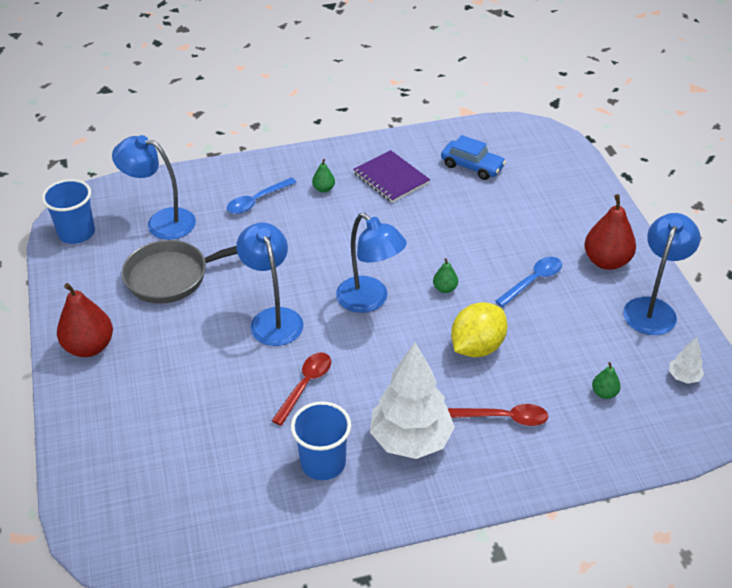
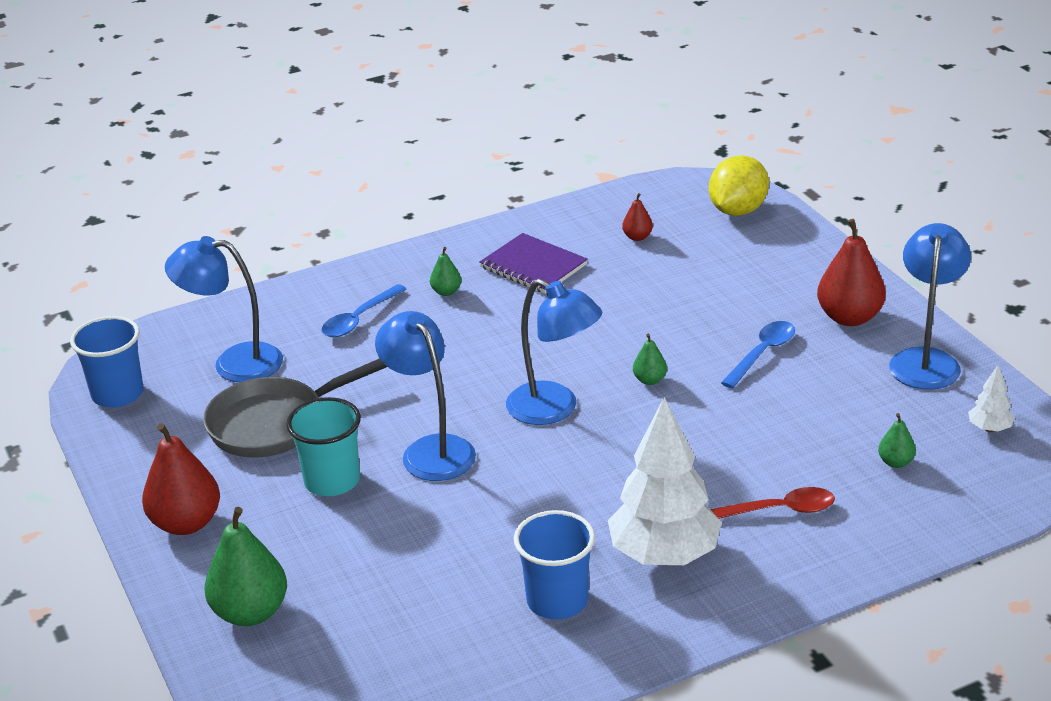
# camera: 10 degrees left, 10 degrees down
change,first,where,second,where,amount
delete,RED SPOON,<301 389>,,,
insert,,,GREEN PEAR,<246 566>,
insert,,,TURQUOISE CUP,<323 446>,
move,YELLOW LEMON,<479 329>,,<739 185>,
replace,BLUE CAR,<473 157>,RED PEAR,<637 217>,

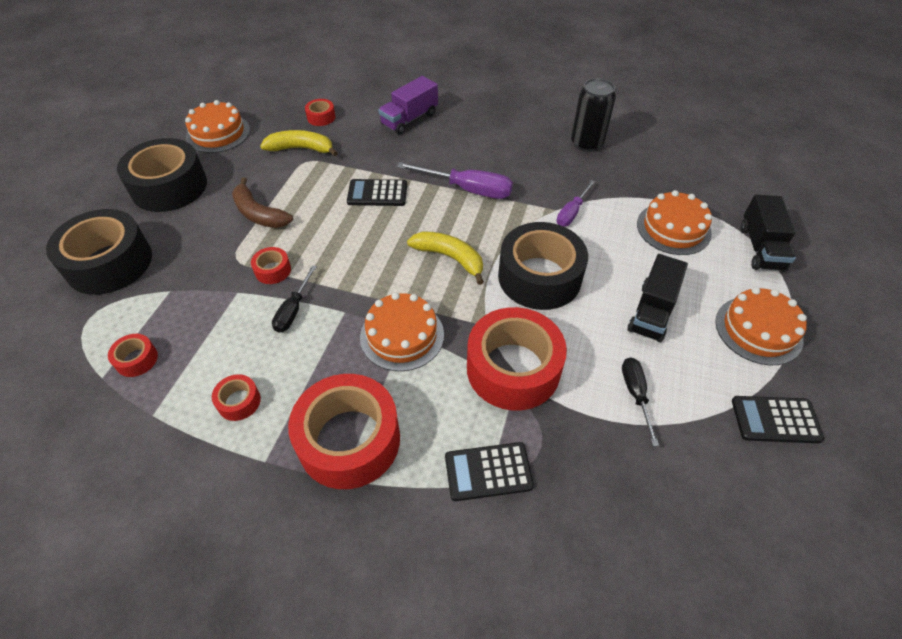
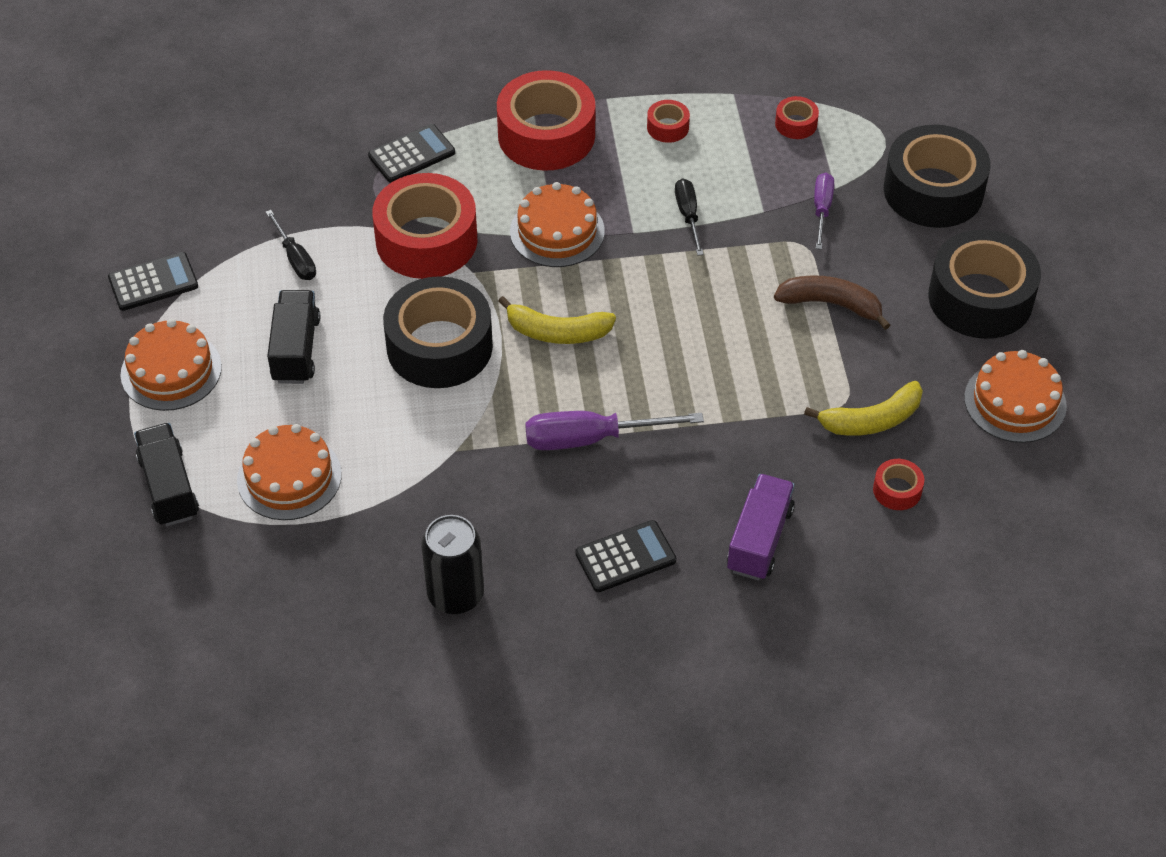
# camera: 155 degrees right, 0 degrees up
change,first,where,second,where,amount
delete,RED TAPE,<271 265>,,,
move,BLACK CALCULATOR,<377 192>,,<625 556>,
move,PURPLE SCREWDRIVER,<576 203>,,<824 211>,

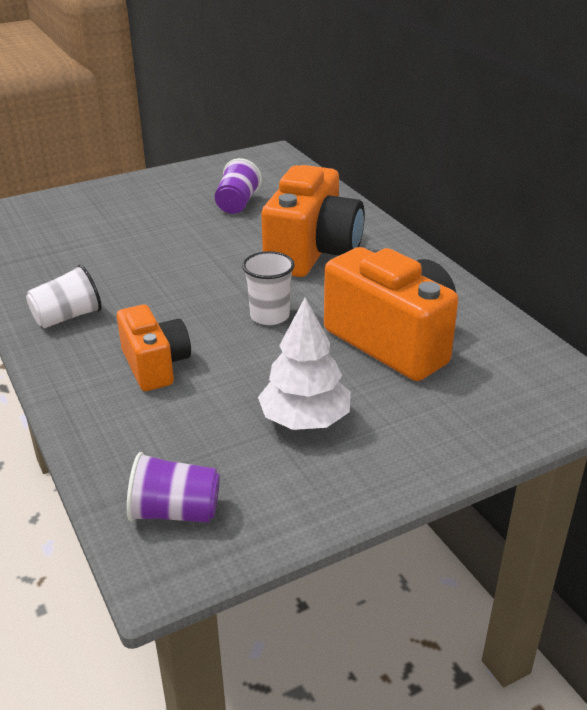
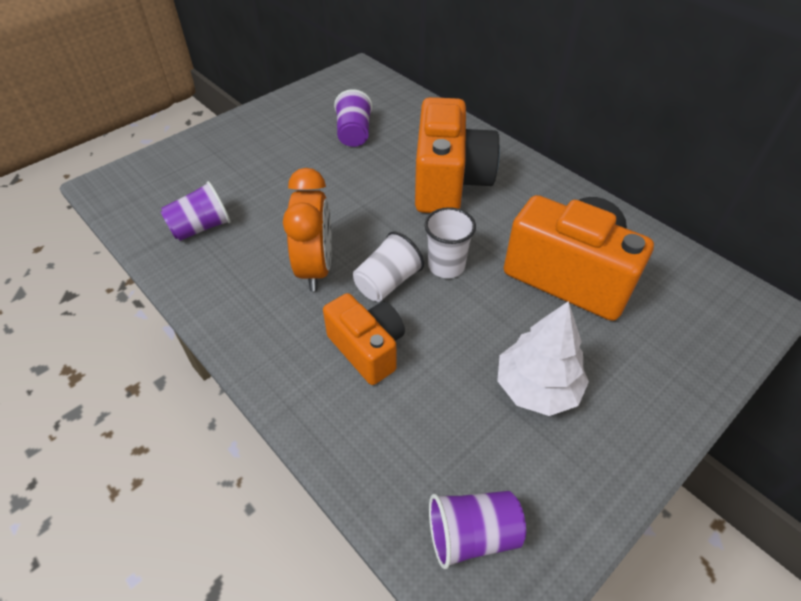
# camera: 15 degrees left, 15 degrees up
change,first,where,second,where,amount
insert,,,PURPLE CUP,<196 211>,
insert,,,ORANGE CLOCK,<307 229>,
move,WHITE CUP,<64 296>,,<388 266>,

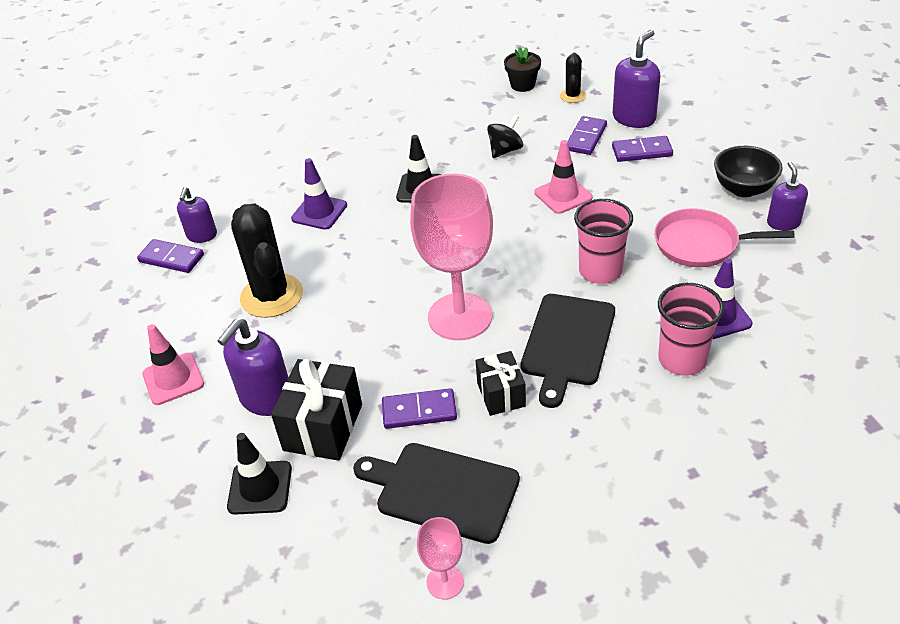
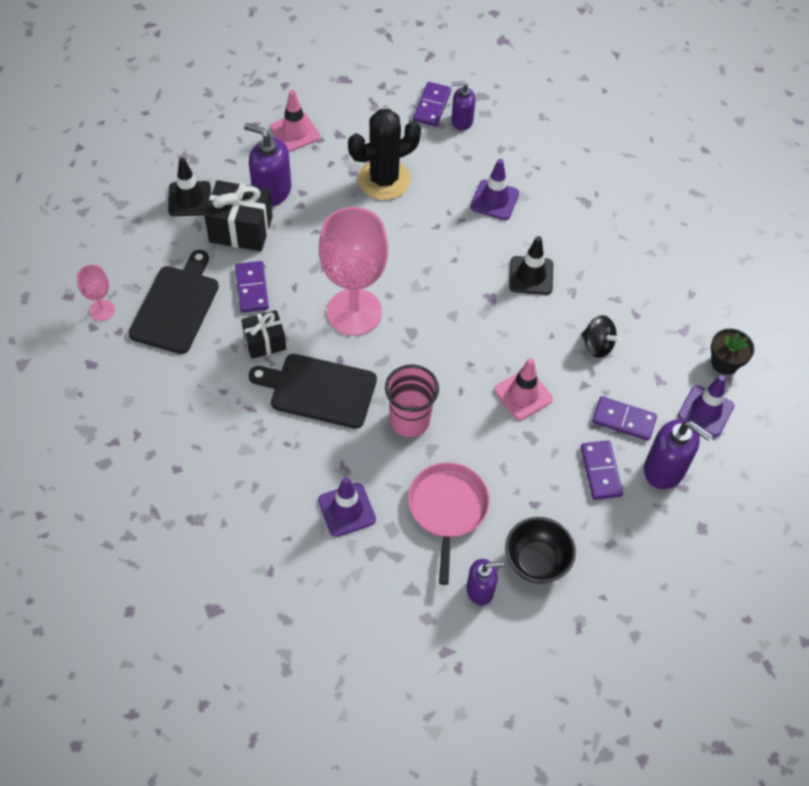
# camera: 80 degrees right, 15 degrees up
change,first,where,second,where,amount
delete,PINK CUP,<691 329>,,,
replace,BLACK CACTUS,<573 78>,PURPLE TRAFFIC CONE,<706 406>,

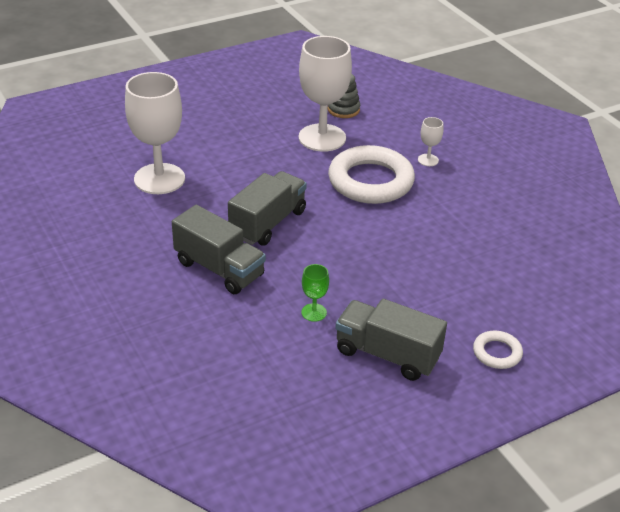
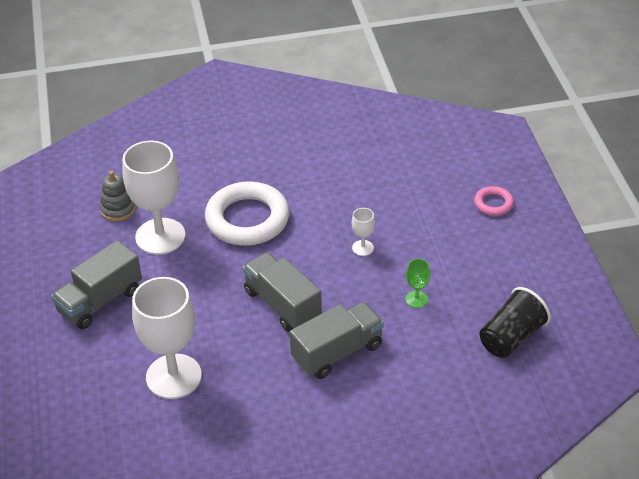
# camera: 70 degrees left, 5 degrees up
change,first,where,second,where,amount
insert,,,BLACK CUP,<515 322>,
move,GREY TRUCK,<391 340>,,<96 284>,
move,WHITE GOBLET,<430 141>,,<363 232>,
recolor,WHITE RING,<498 350>,PINK RING,<494 201>,

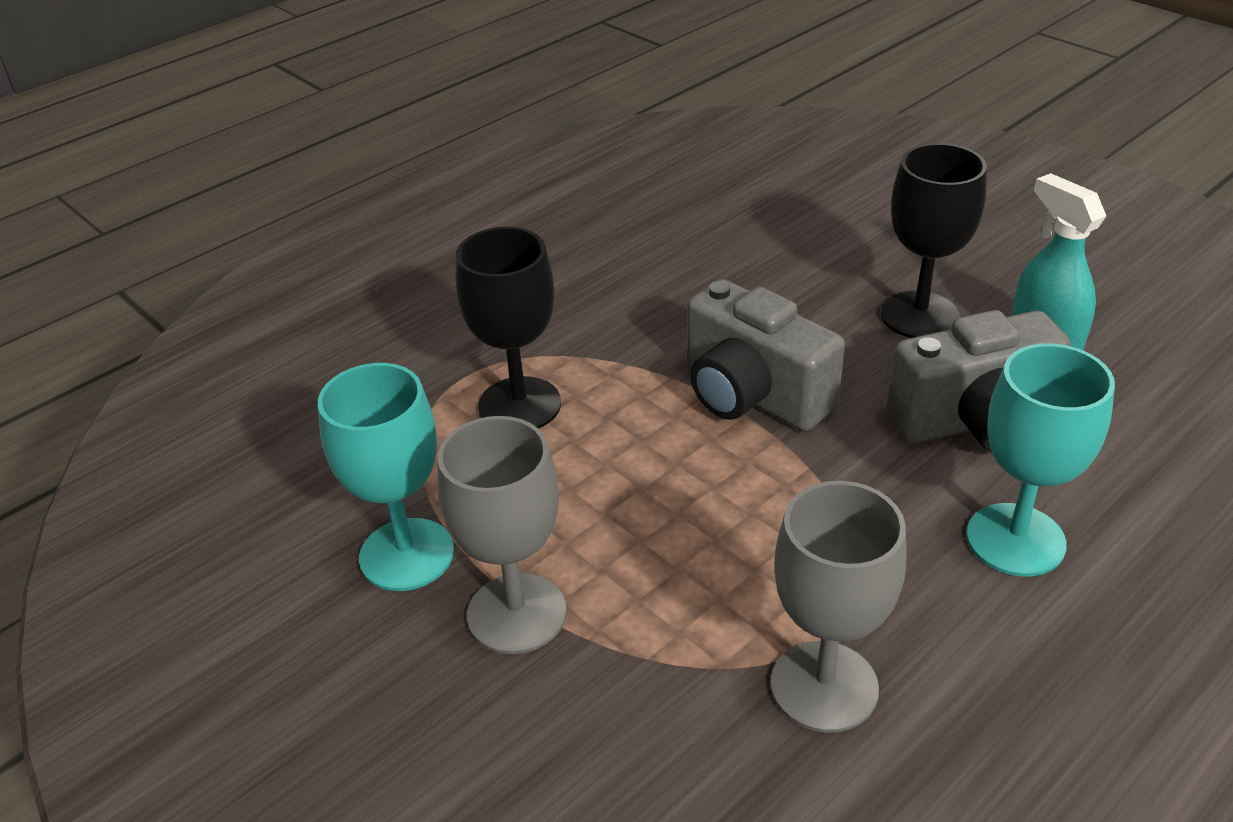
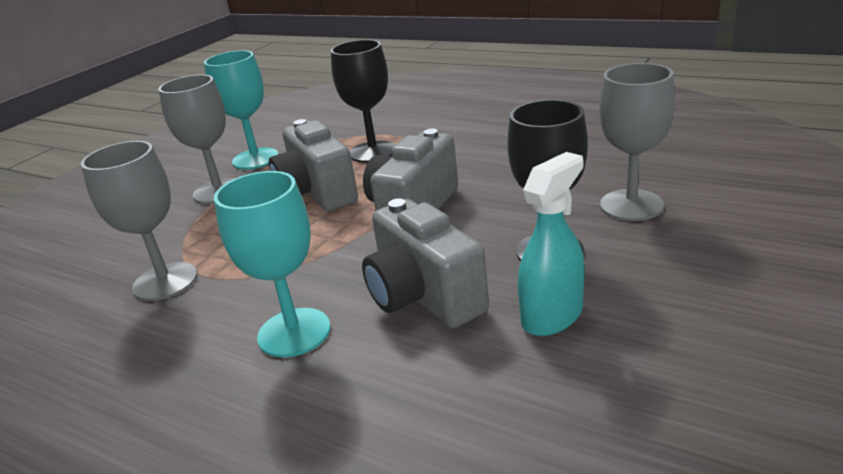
# camera: 75 degrees right, 10 degrees down
change,first,where,second,where,amount
insert,,,GREY CAMERA,<313 165>,
insert,,,GREY GOBLET,<637 142>,

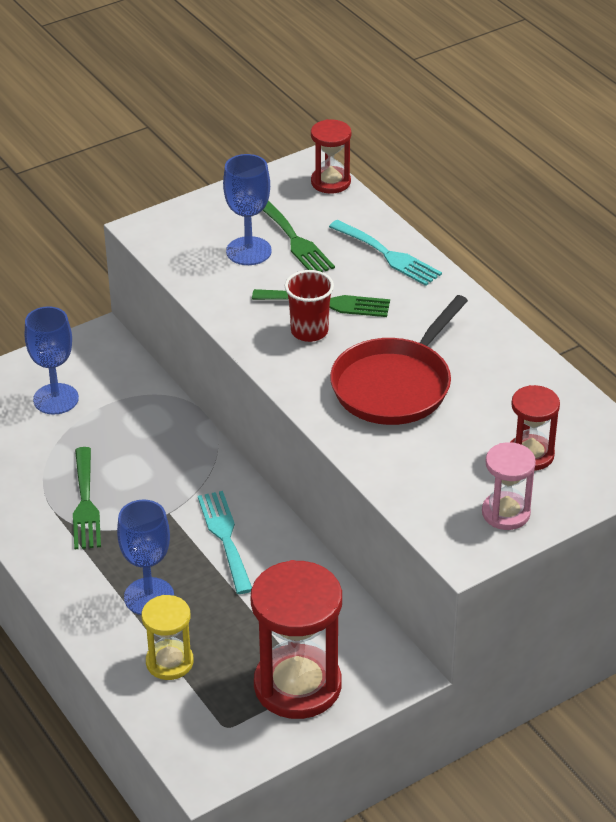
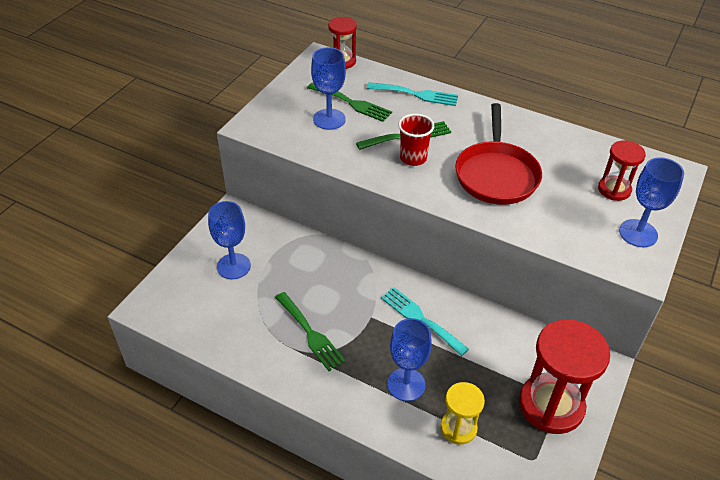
# camera: 30 degrees left, 5 degrees up
change,first,where,second,where,amount
replace,PINK HOURGLASS,<509 486>,BLUE GOBLET,<651 202>,

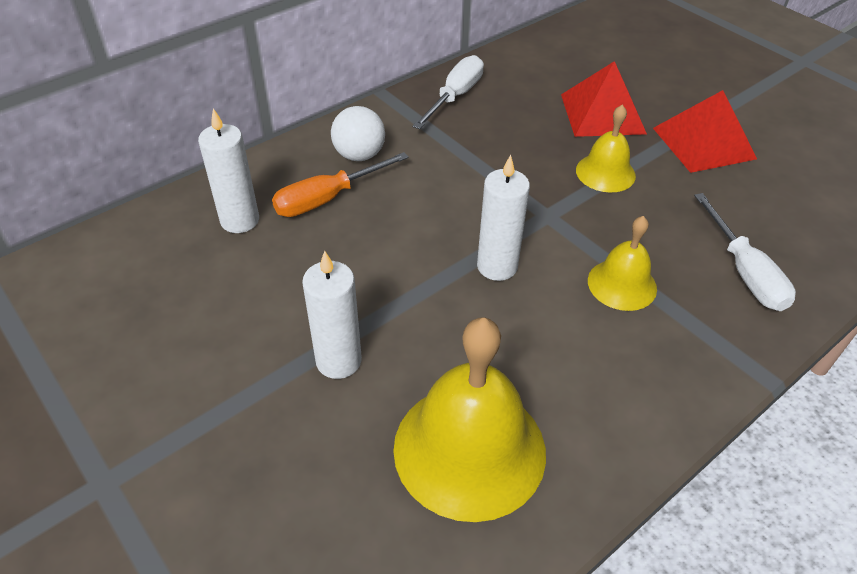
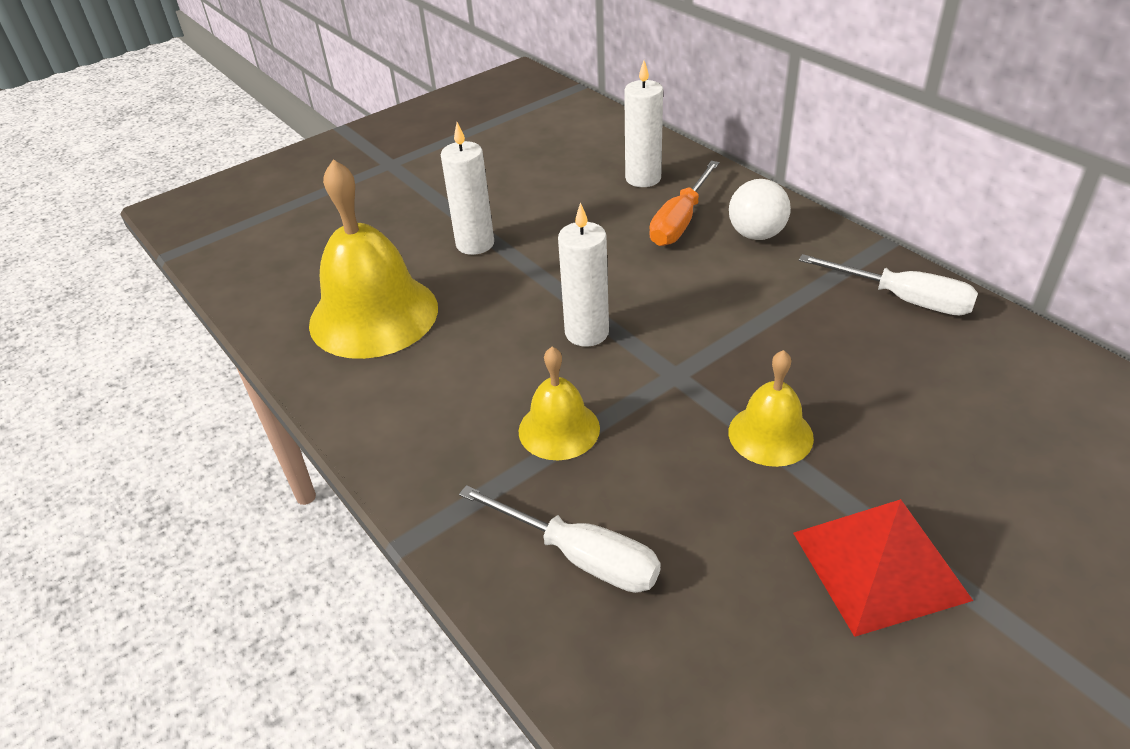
# camera: 95 degrees right, 5 degrees down
change,first,where,second,where,amount
delete,RED PYRAMID,<604 99>,,,
rotate,ORANGE SCREWDRIVER,<340 184>,,<684 203>,120 degrees counterclockwise
rotate,WHITE SCREWDRIVER,<745 252>,,<560 539>,135 degrees counterclockwise

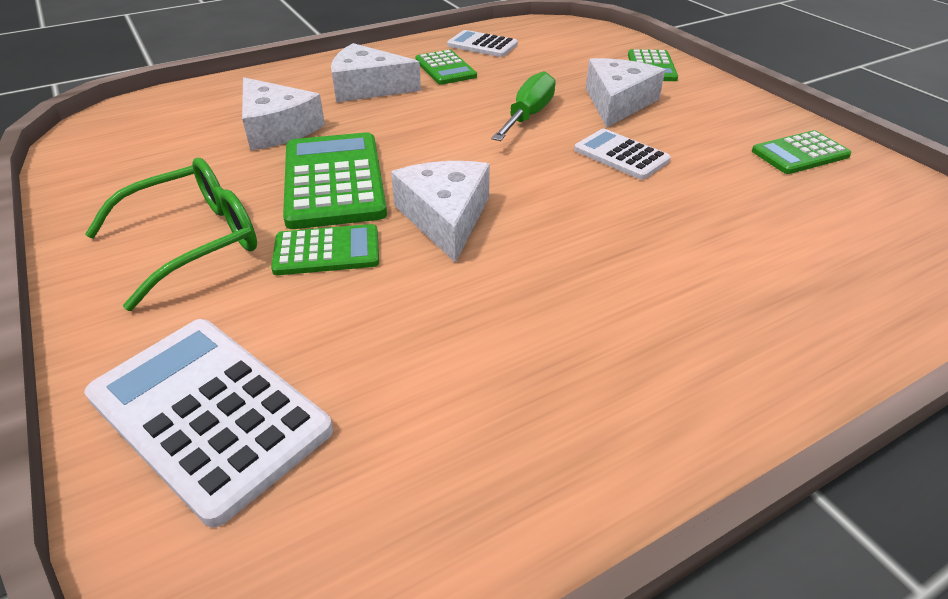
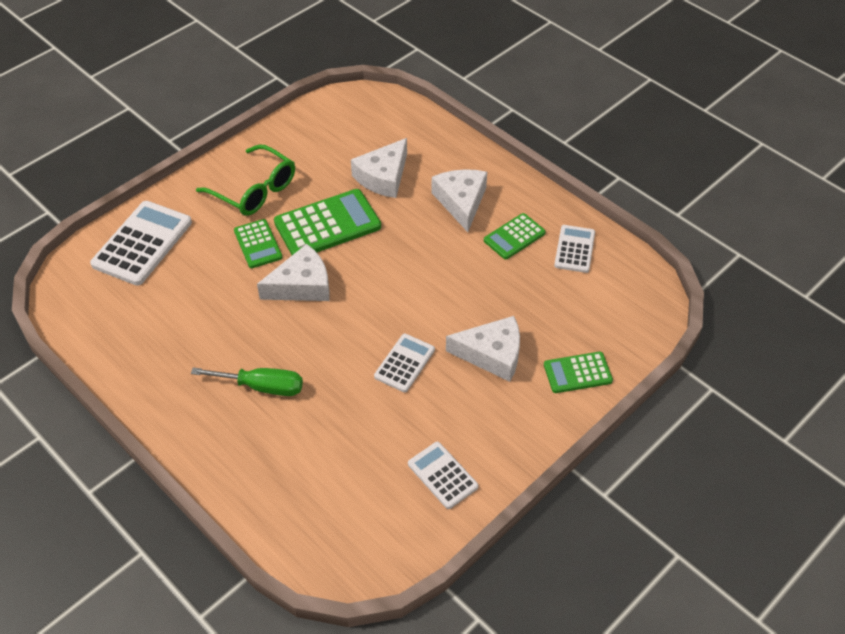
# camera: 75 degrees right, 10 degrees up
change,first,where,second,where,amount
move,GREEN SCREWDRIVER,<523 106>,,<247 382>,
recolor,GREEN CALCULATOR,<802 152>,WHITE CALCULATOR,<443 475>,

